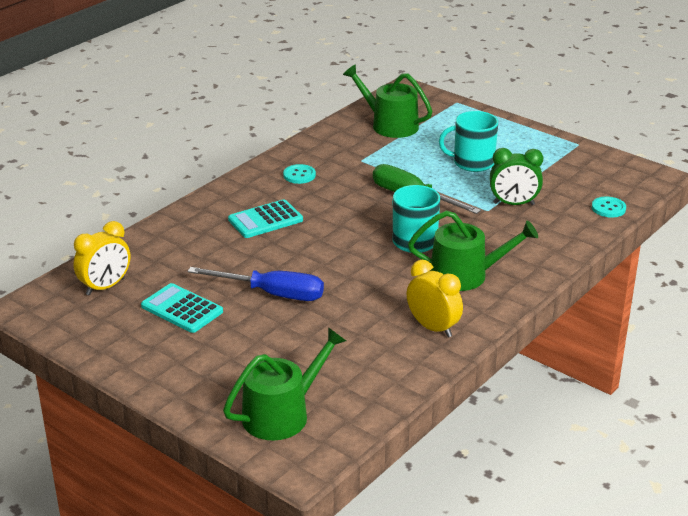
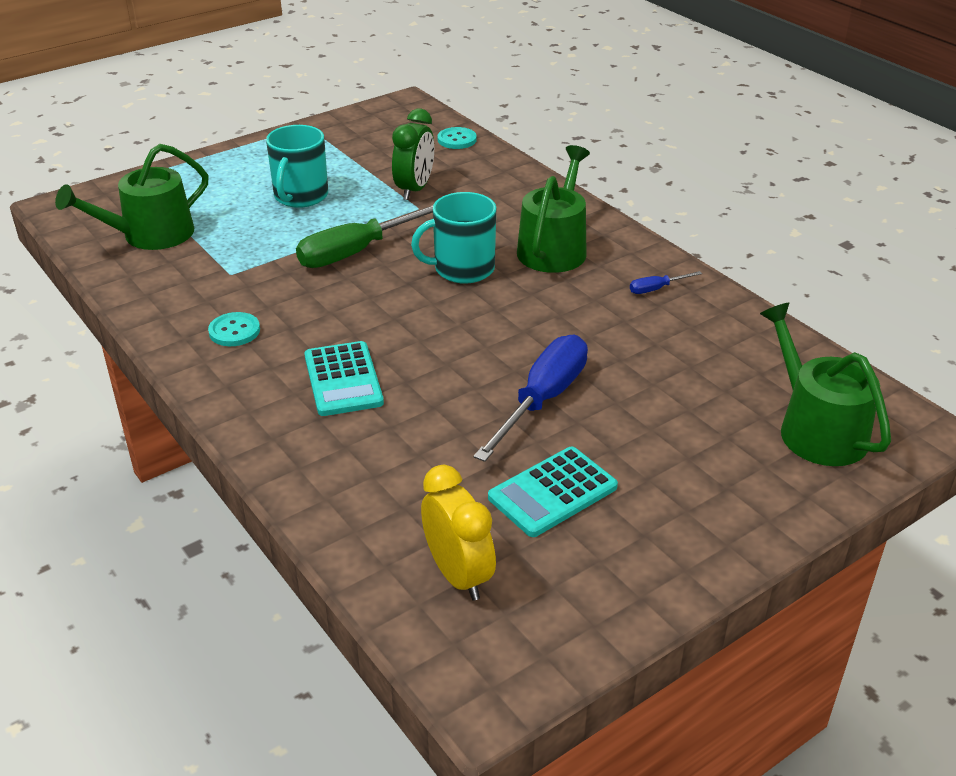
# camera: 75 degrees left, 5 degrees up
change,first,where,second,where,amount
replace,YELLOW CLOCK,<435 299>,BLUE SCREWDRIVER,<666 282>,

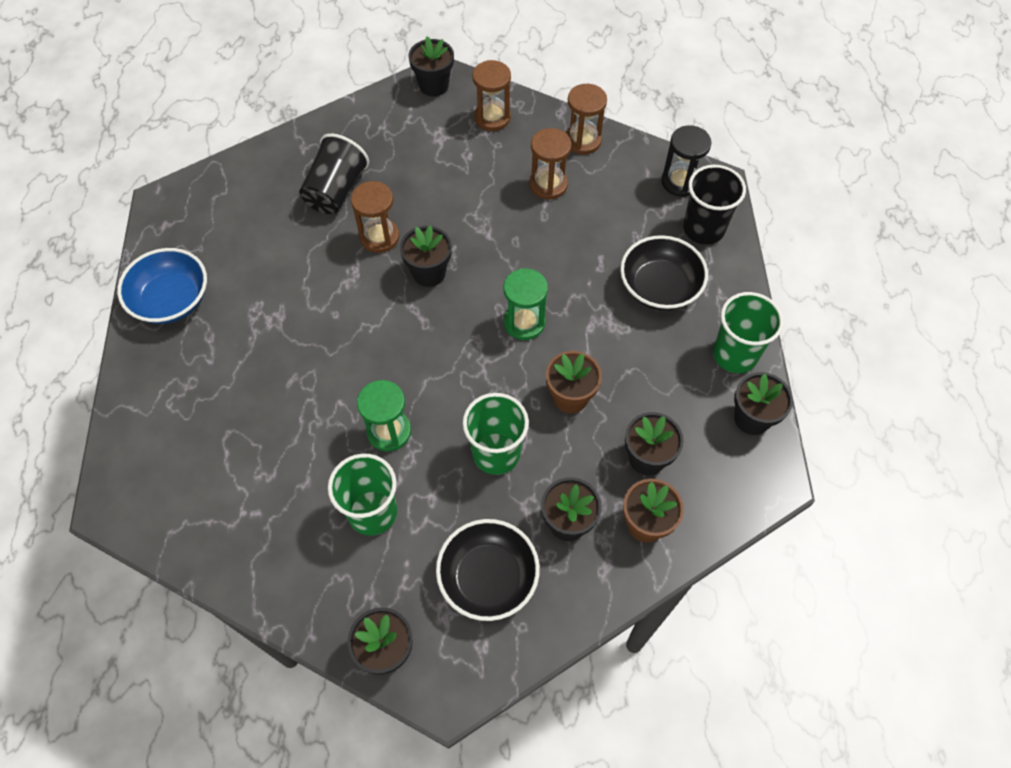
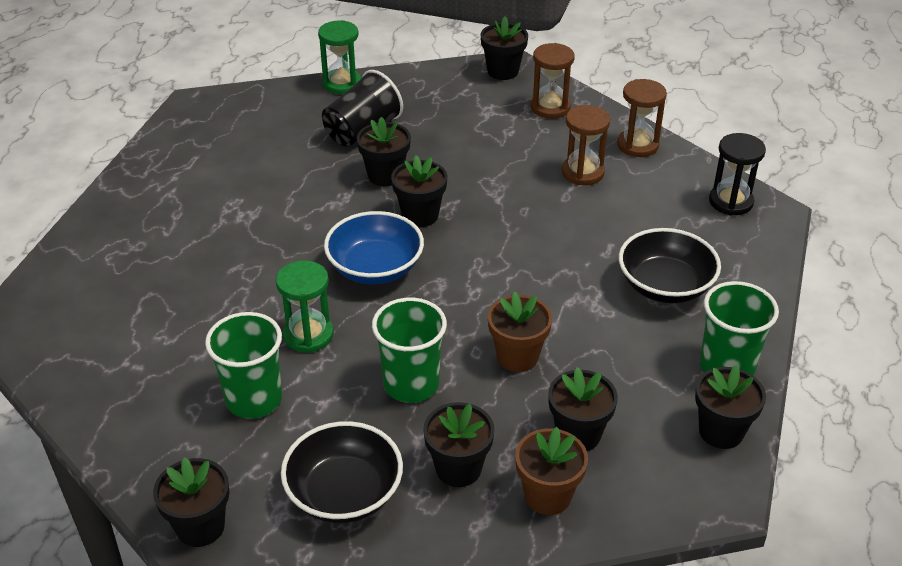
# camera: 20 degrees right, 20 degrees down
change,first,where,second,where,amount
delete,BLACK CUP,<714 205>,,,
move,BLUE BOWL,<162 286>,,<374 247>,
move,GREEN HOURGLASS,<525 304>,,<339 57>,
replace,BROWN HOURGLASS,<375 217>,BLACK FLOWER POT,<384 151>,

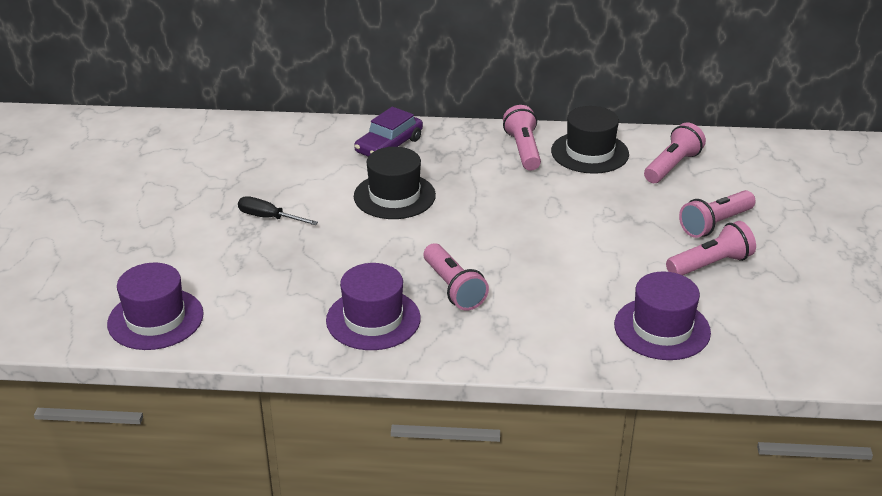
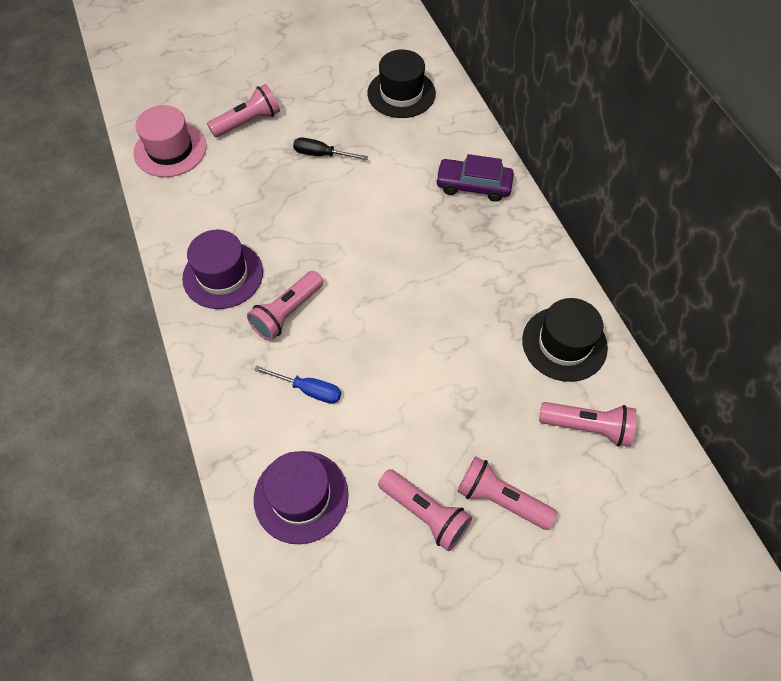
# camera: 65 degrees right, 25 degrees up
change,first,where,second,where,amount
insert,,,BLUE SCREWDRIVER,<297 384>,
move,BLACK HAT,<395 183>,,<401 84>,
move,PINK FLASHLIGHT,<522 138>,,<243 110>,
recolor,PURPLE HAT,<155 306>,PINK HAT,<170 141>,
rotate,BLACK SCREWDRIVER,<278 210>,,<330 148>,75 degrees counterclockwise

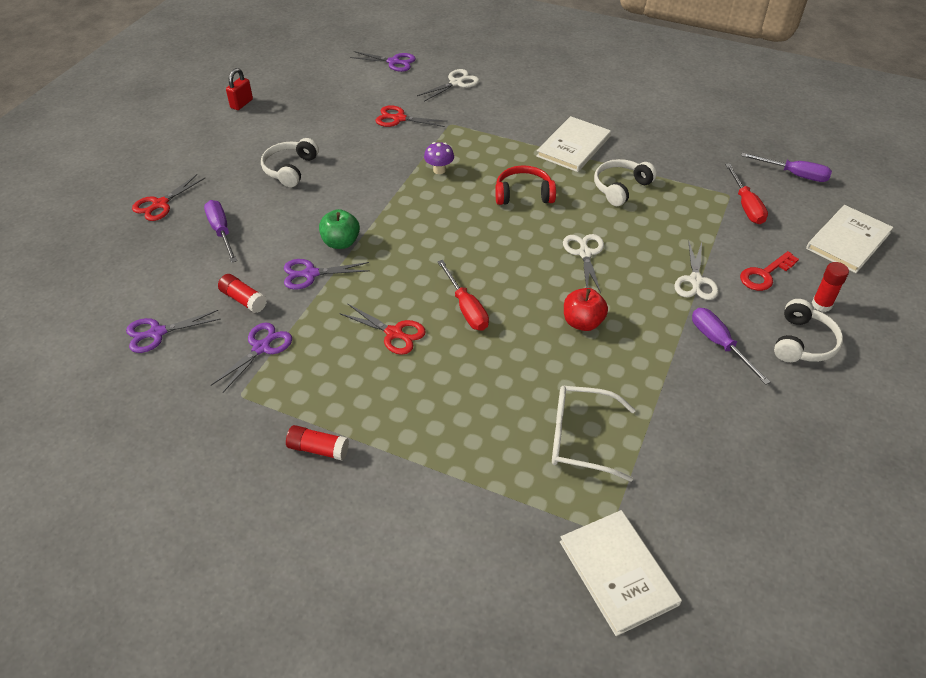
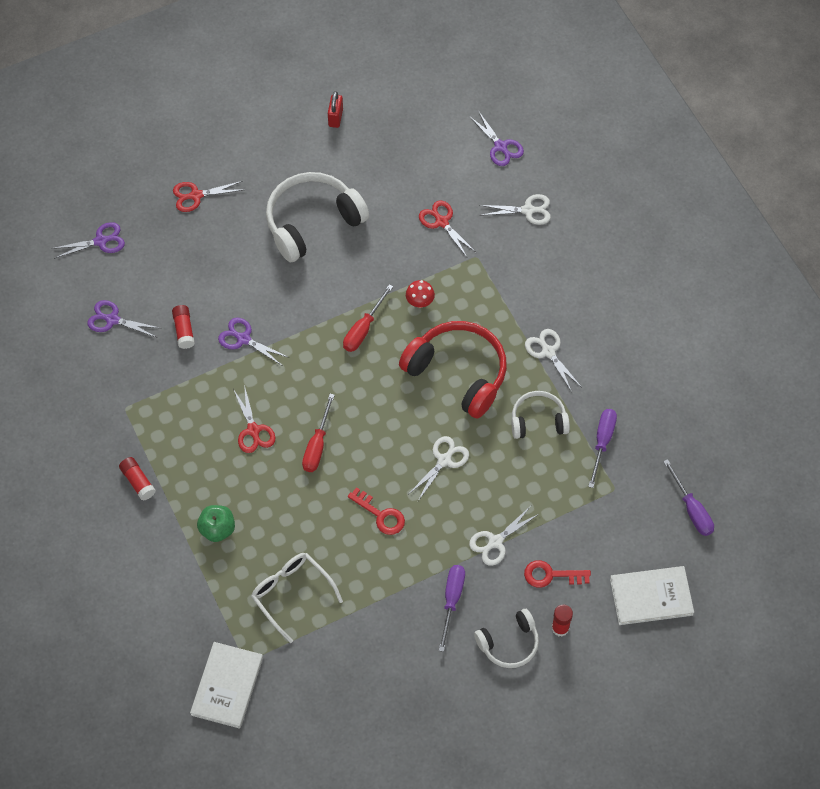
# camera: 40 degrees right, 15 degrees up
change,first,where,second,where,amount
move,PURPLE SCREWDRIVER,<220 231>,,<602 448>,
move,PURPLE SCISSORS,<251 357>,,<88 240>,
move,GREEN APPLE,<339 229>,,<216 523>,
move,RED SCREWDRIVER,<746 193>,,<368 318>,
replace,WHITE BOOK,<573 144>,WHITE SCISSORS,<553 360>,
replace,RED APPLE,<586 309>,RED KEY,<376 511>,
recolor,PURPLE MUSHROOM,<439 158>,RED MUSHROOM,<420 294>,
rotate,RED PADLOCK,<239 89>,,<335 109>,60 degrees counterclockwise
resize,WHITE HEADPHONES,<290 162>,,<317 217>,x1.76
resize,RED HEADPHONES,<525 185>,,<453 370>,x1.76

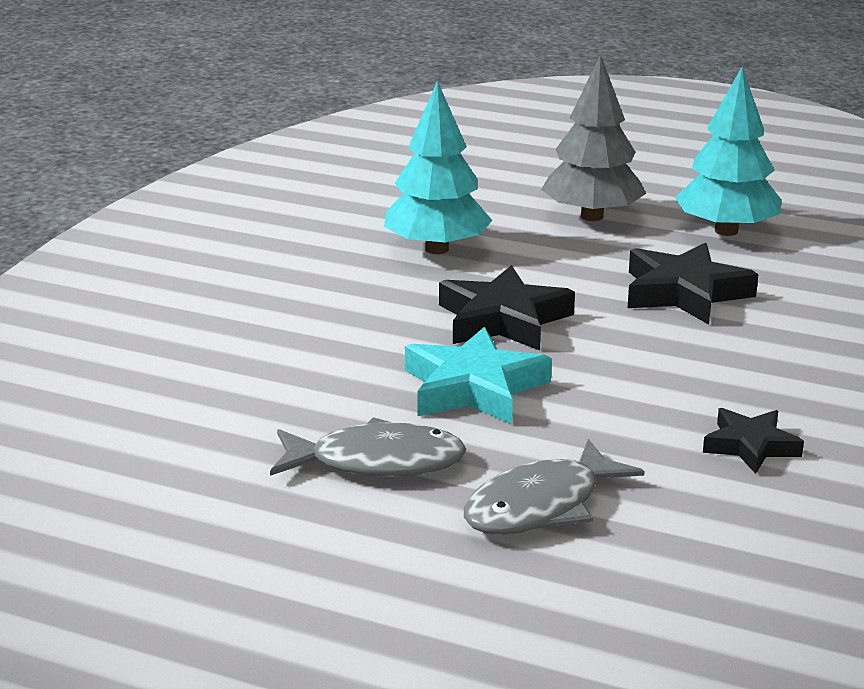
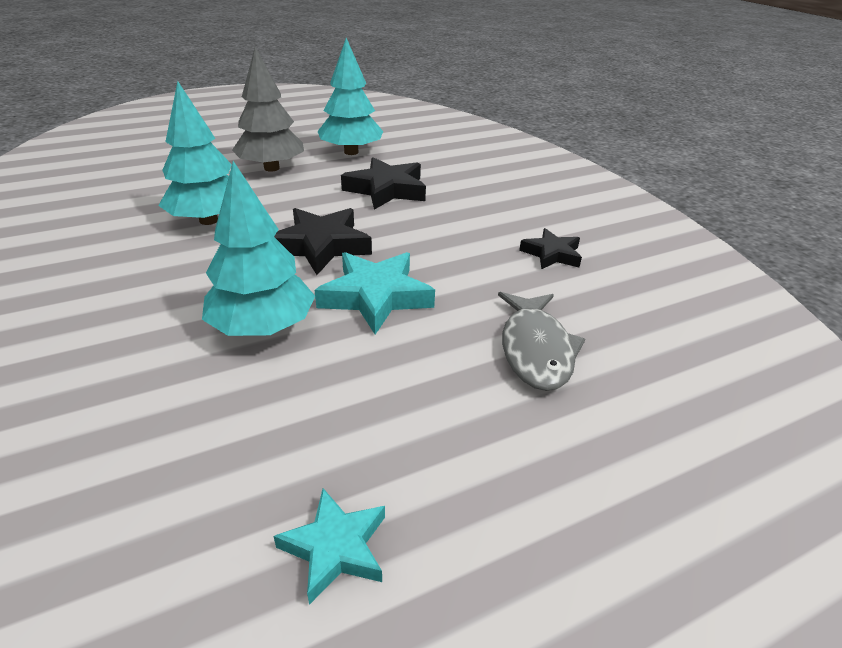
# camera: 50 degrees left, 10 degrees up
change,first,where,second,where,amount
delete,GREY FISH,<368 447>,,,
insert,,,TURQUOISE TREE,<258 248>,
insert,,,TURQUOISE STAR,<329 546>,

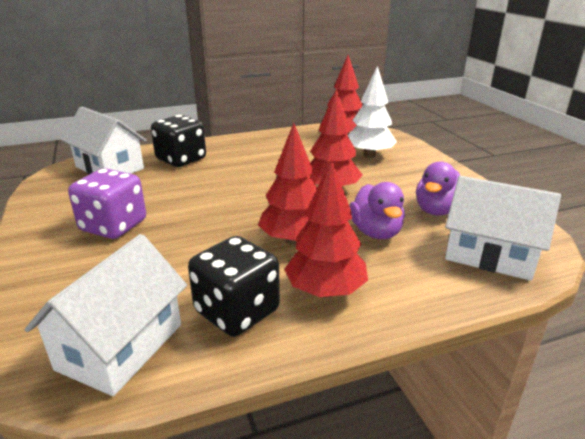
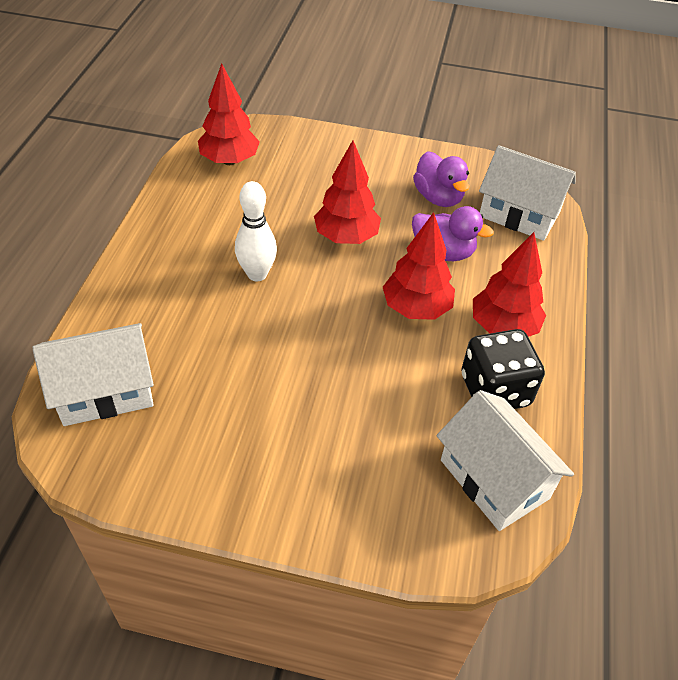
# camera: 60 degrees left, 20 degrees up
change,first,where,second,where,amount
delete,PURPLE DICE,<107 203>,,,
delete,BLACK DICE,<178 141>,,,
delete,WHITE TREE,<372 111>,,,
insert,,,WHITE BOWLING PIN,<256 231>,
rotate,WHITE HOUSE,<503 228>,,<527 193>,60 degrees clockwise

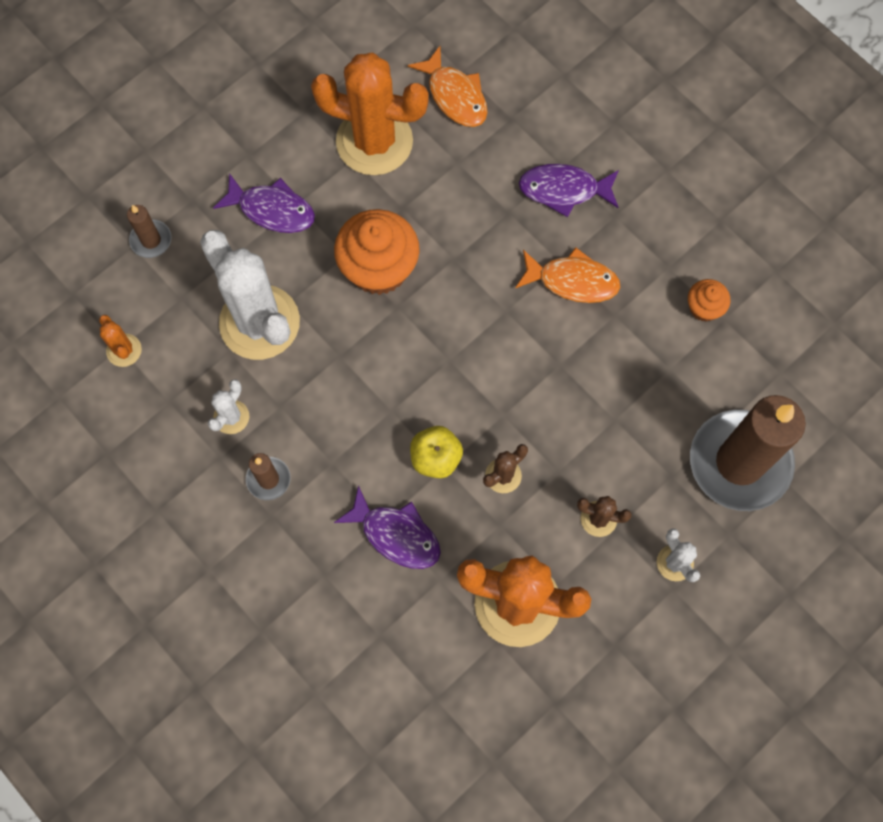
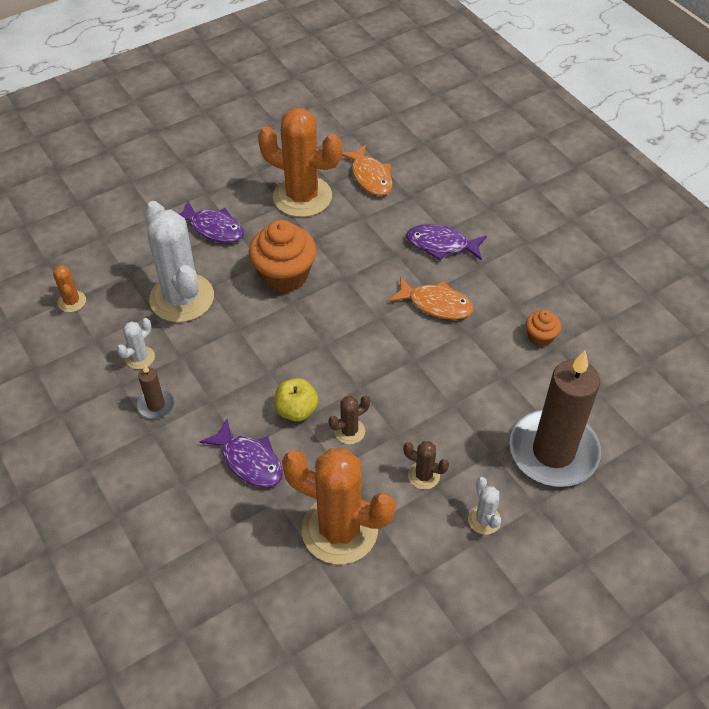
# camera: 10 degrees right, 20 degrees down
change,first,where,second,where,amount
delete,BROWN CANDLE,<149 231>,,,

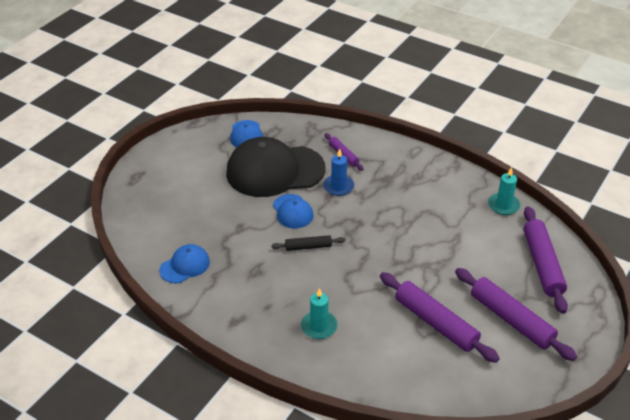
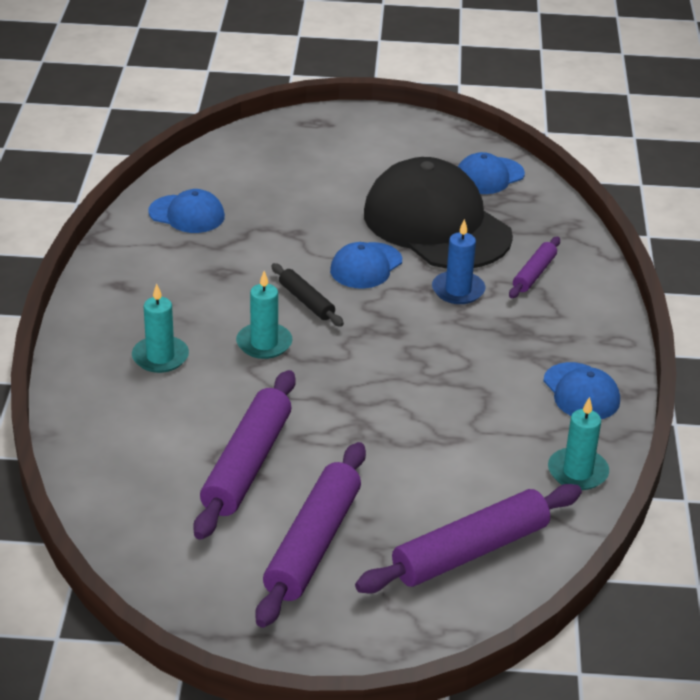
# camera: 60 degrees right, 5 degrees down
change,first,where,second,where,amount
insert,,,TURQUOISE CANDLE,<264 315>,
insert,,,BLUE CAP,<581 390>,

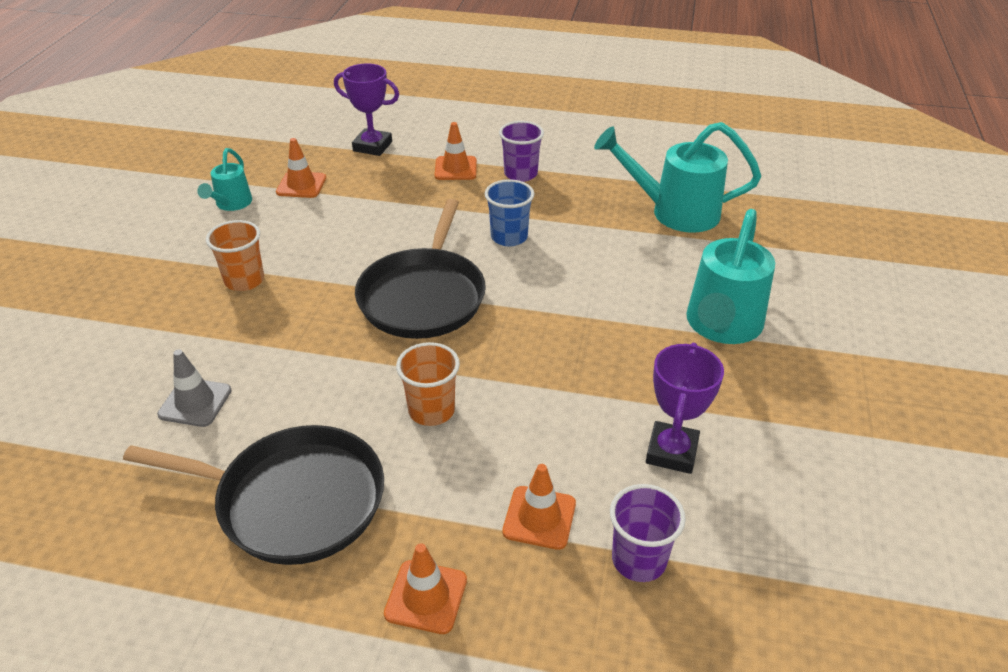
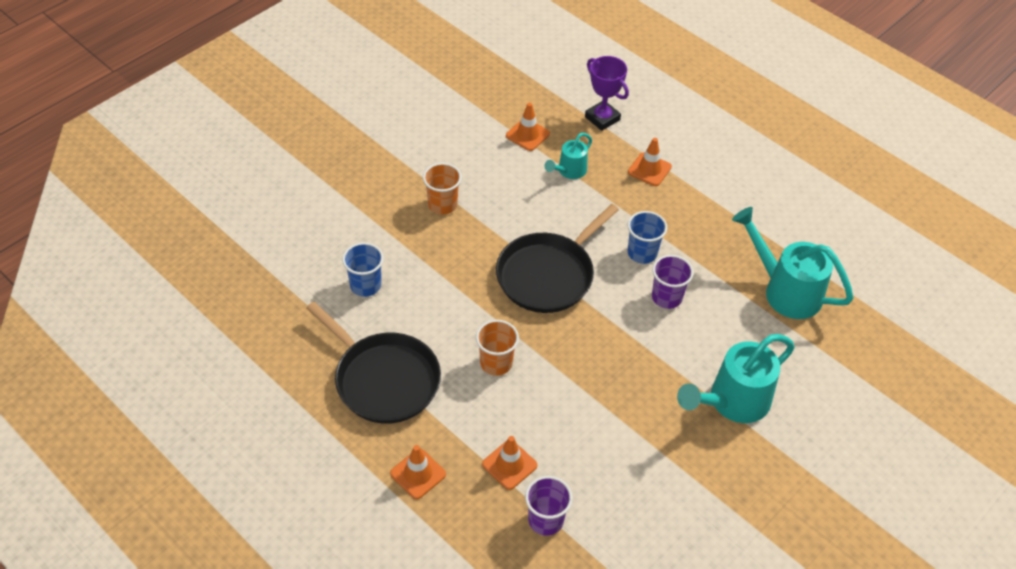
# camera: 30 degrees right, 10 degrees up
change,first,where,second,where,amount
delete,PURPLE TROPHY,<685 408>,,,
move,TURQUOISE WATERING CAN,<224 179>,,<568 156>,
move,PURPLE CUP,<521 151>,,<673 282>,
replace,GREY TRAFFIC CONE,<194 388>,BLUE CUP,<363 269>,

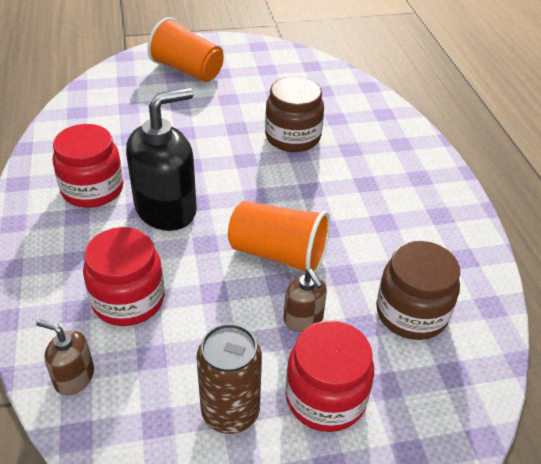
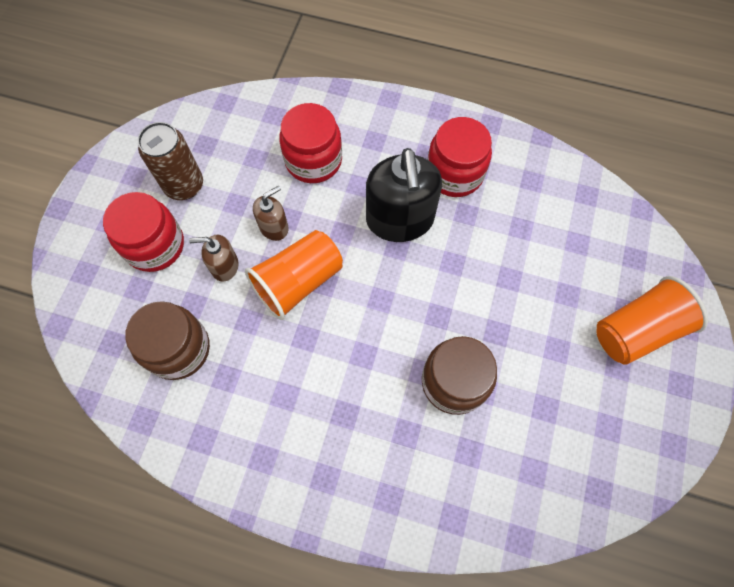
# camera: 120 degrees right, 25 degrees up
change,first,where,second,where,amount
move,BROWN SOAP DISPENSER,<65 357>,,<271 213>,

